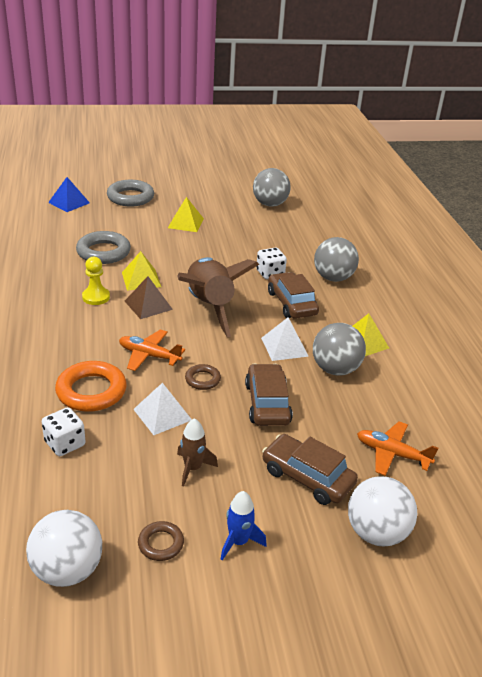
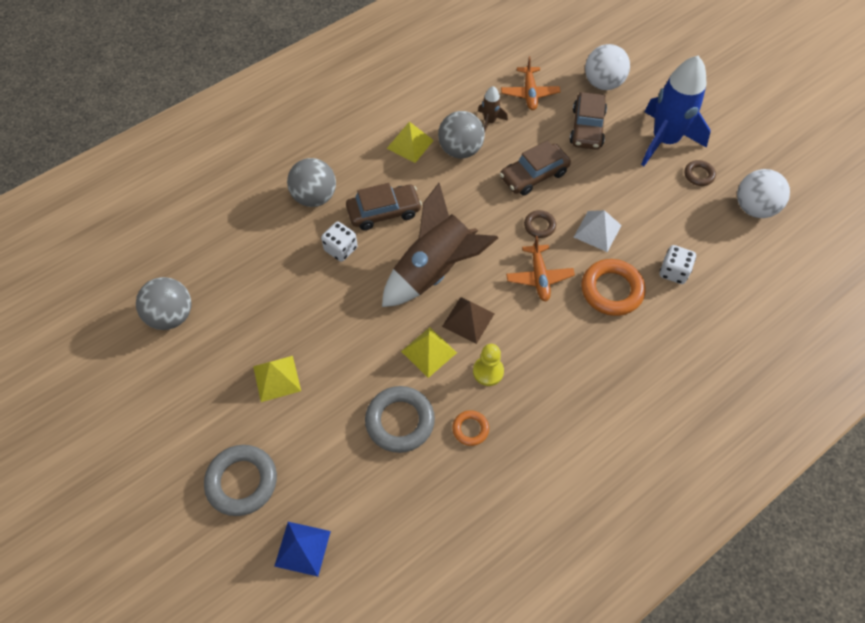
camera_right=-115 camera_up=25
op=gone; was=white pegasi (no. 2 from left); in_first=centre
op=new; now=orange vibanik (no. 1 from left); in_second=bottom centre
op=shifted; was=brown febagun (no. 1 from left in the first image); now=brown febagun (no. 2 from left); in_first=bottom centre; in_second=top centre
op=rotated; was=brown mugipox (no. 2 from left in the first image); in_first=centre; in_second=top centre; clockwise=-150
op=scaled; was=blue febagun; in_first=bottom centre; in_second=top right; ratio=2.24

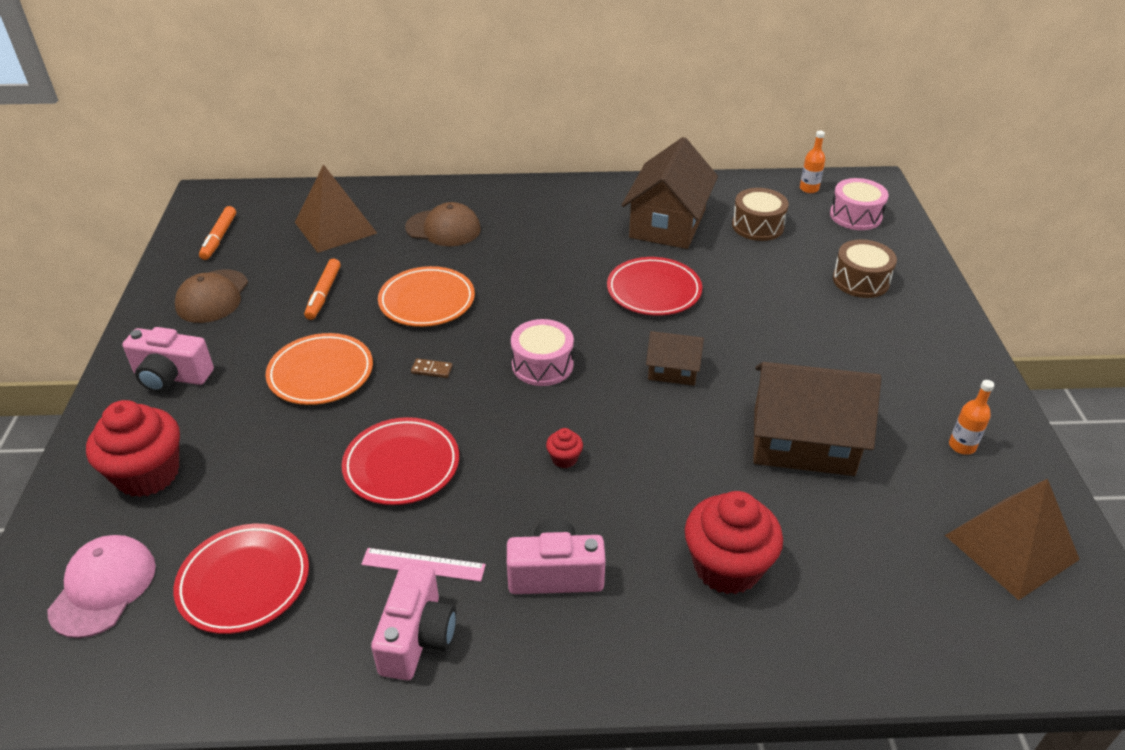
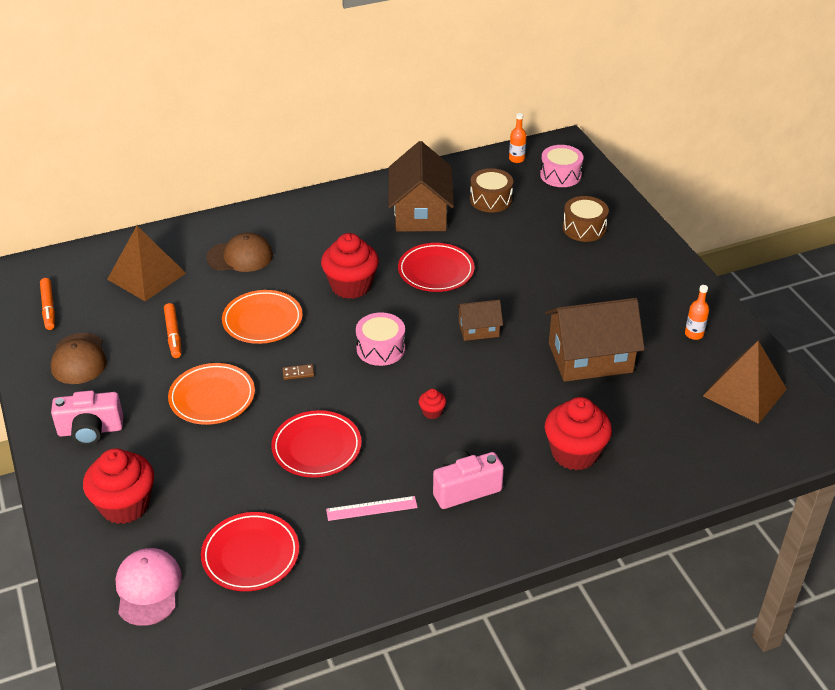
camera_right=-20 camera_up=0
op=gone; was=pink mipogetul (no. 2 from left); in_first=bottom centre
op=new; now=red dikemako (no. 2 from left); in_second=centre

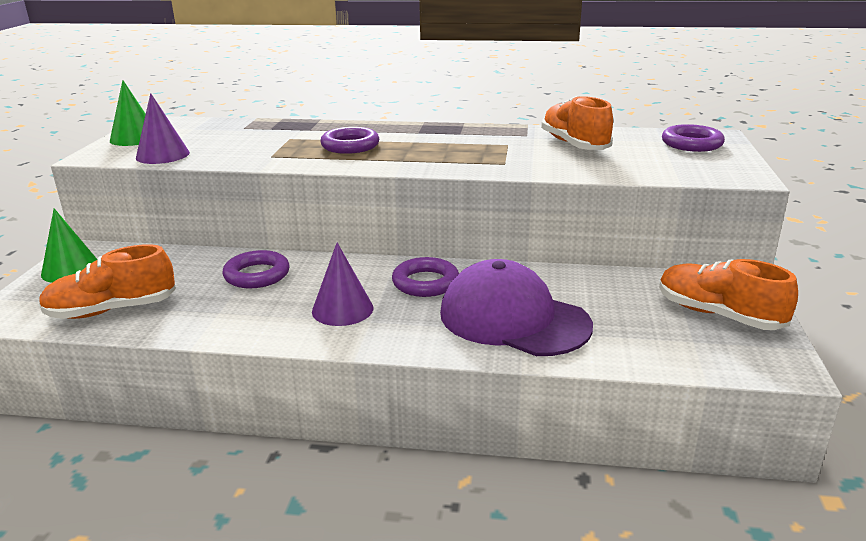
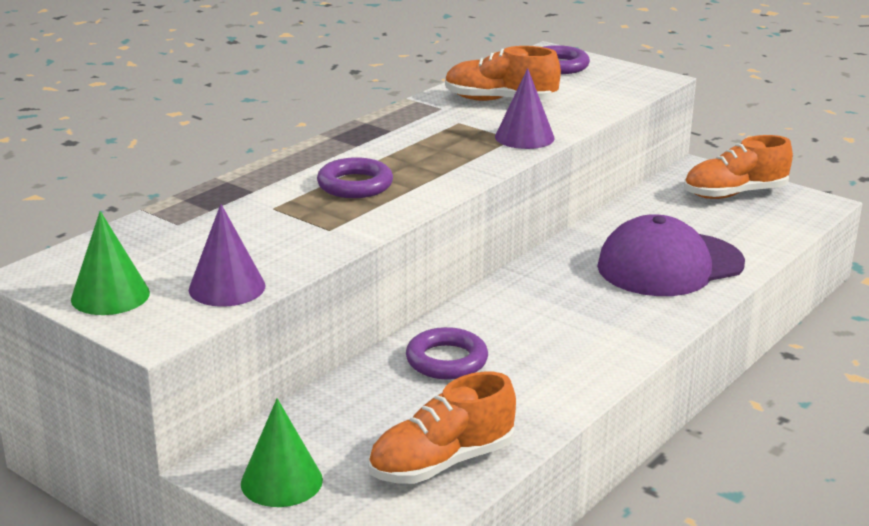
camera_right=-60 camera_up=0
op=gone; was=purple vibanik (no. 3 from left); in_first=centre
op=shifted; was=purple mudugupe (no. 2 from left); in_first=centre; in_second=top centre
op=rotated; was=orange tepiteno (no. 1 from left); in_first=middle left; in_second=bottom centre; clockwise=45

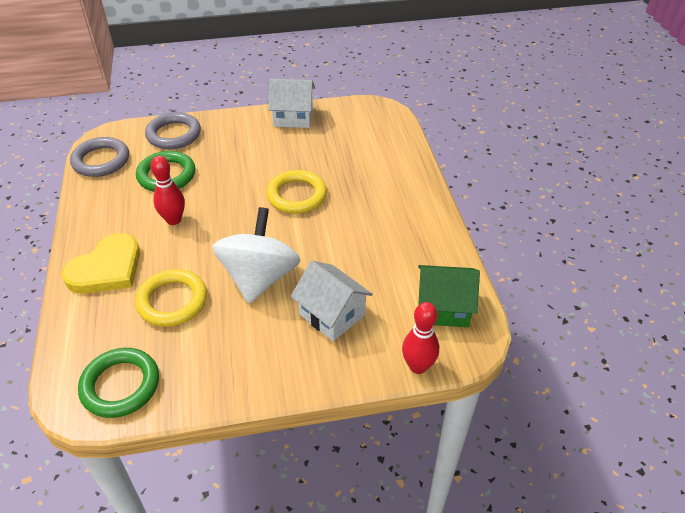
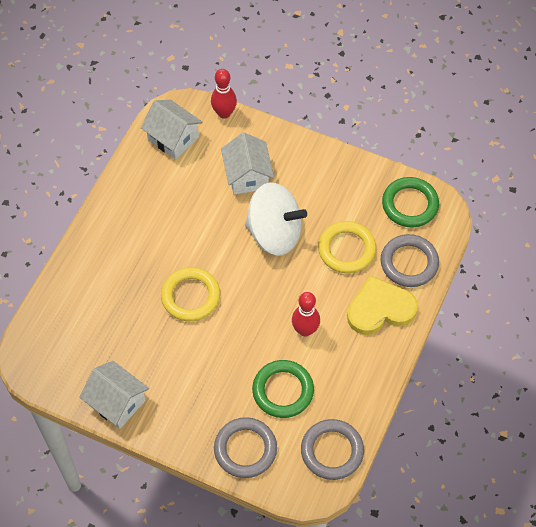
camera_right=-145 camera_up=15
op=new; now=grey vibanik (no. 3 from left); in_second=middle right
op=repainted; was=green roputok; now=white roputok (no. 2 from left); in_first=centre; in_second=top left
op=rotated; was=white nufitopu; in_first=centre; in_second=centre; clockwise=-120

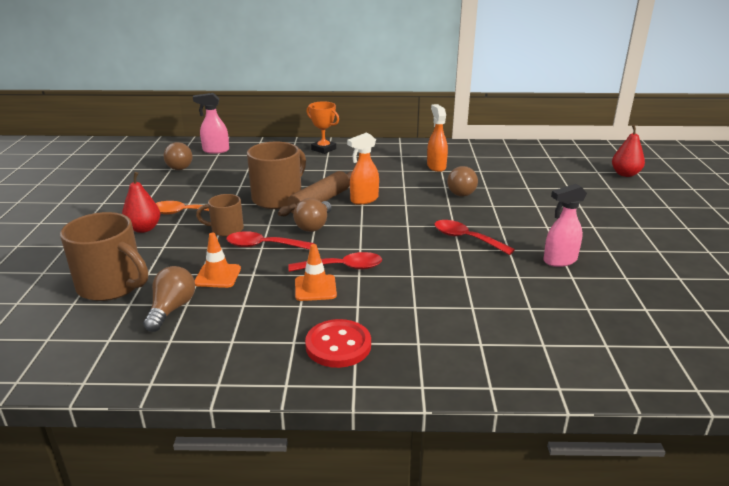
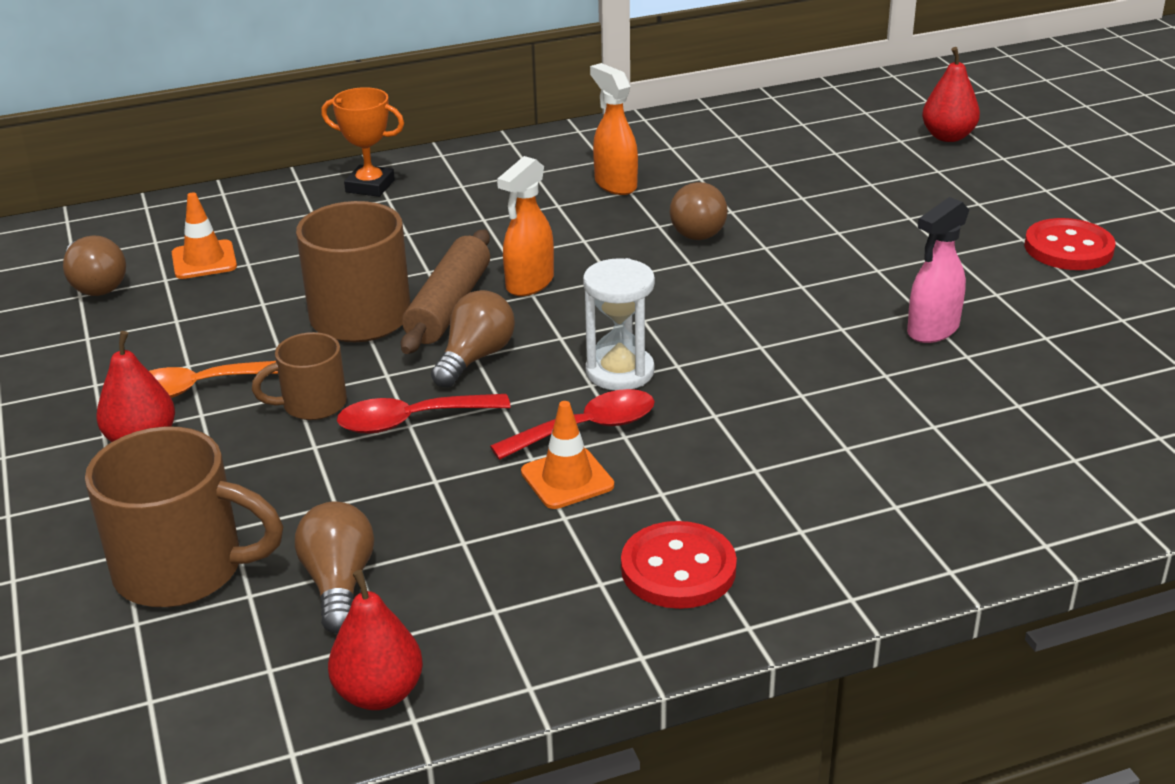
camera_right=-20 camera_up=5
op=gone; was=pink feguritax (no. 1 from left); in_first=top left
op=gone; was=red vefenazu (no. 3 from left); in_first=centre
op=new; now=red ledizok (no. 2 from left); in_second=bottom left
op=new; now=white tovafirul; in_second=centre
op=new; now=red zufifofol (no. 2 from left); in_second=top right
op=shifted; was=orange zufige (no. 1 from left); in_first=middle left; in_second=top left
op=rotated; was=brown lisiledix (no. 3 from left); in_first=centre; in_second=centre; clockwise=-150

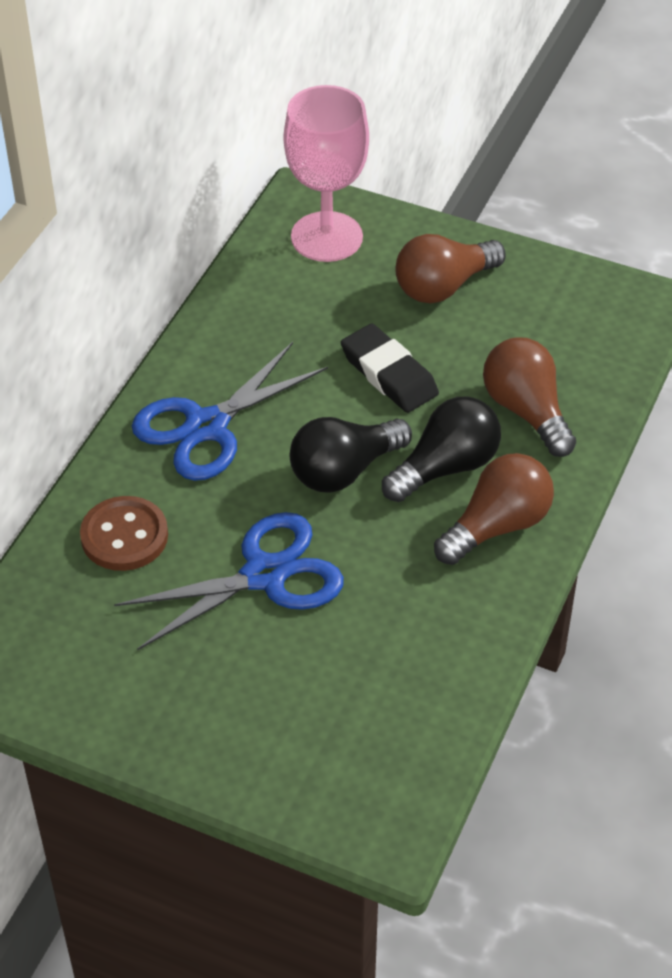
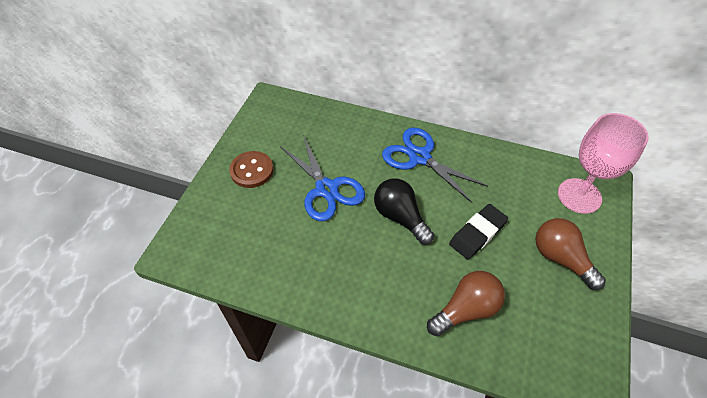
camera_right=85 camera_up=5
op=gone; was=black lisiledix (no. 2 from left); in_first=centre
op=gone; was=brown lisiledix (no. 2 from left); in_first=middle right
op=shifted; was=brown zufifofol; in_first=middle left; in_second=centre

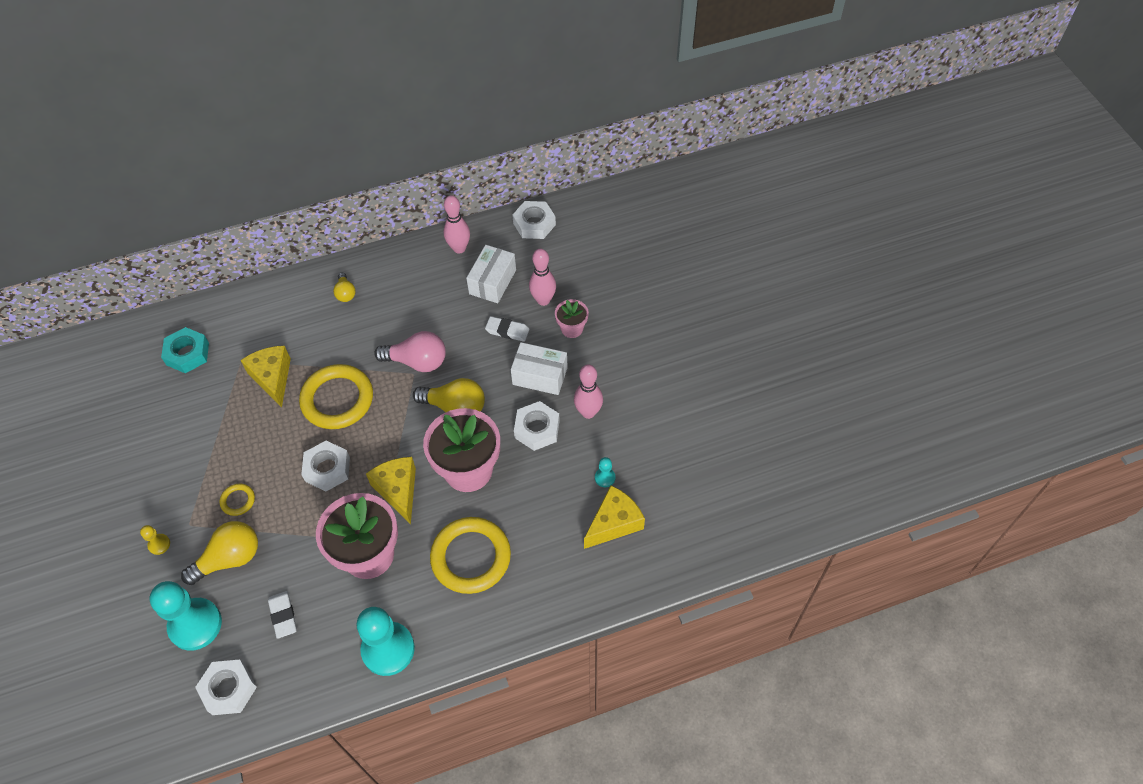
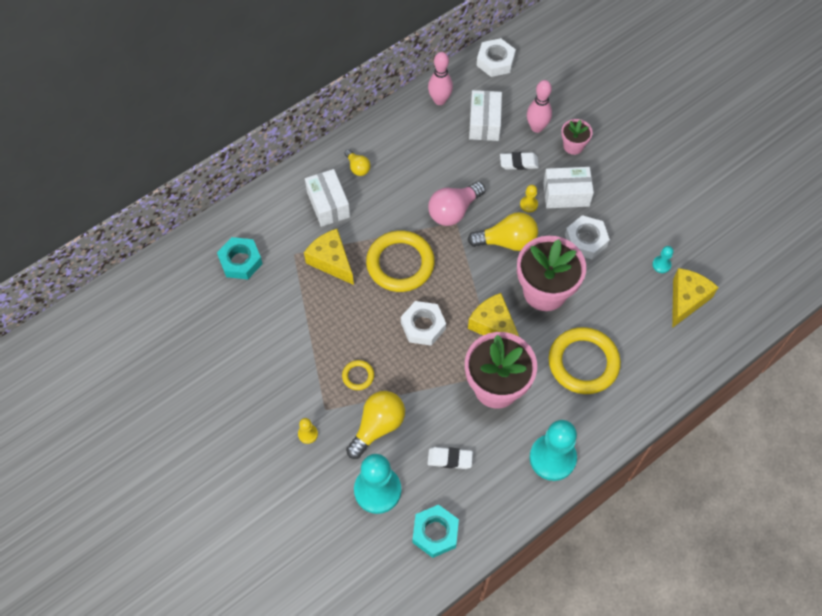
camera_right=-20 camera_up=5
op=gone; was=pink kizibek (no. 3 from left); in_first=centre
op=new; now=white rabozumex (no. 1 from left); in_second=top centre
op=new; now=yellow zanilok (no. 2 from left); in_second=top centre
op=repainted; was=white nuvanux (no. 1 from left); now=turquoise nuvanux (no. 2 from left); in_first=bottom left; in_second=bottom centre
op=rotated; was=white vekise (no. 1 from left); in_first=bottom left; in_second=bottom centre; clockwise=-45
op=rotated; was=pink lisiledix; in_first=centre; in_second=top centre; clockwise=150

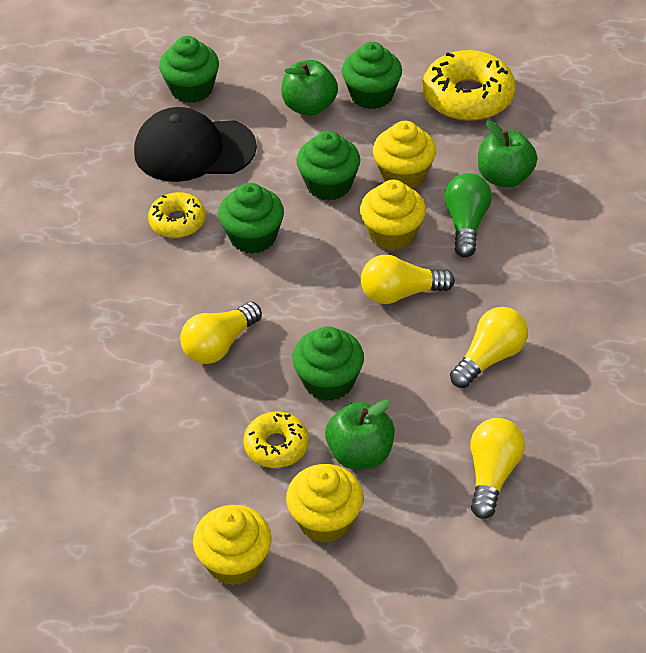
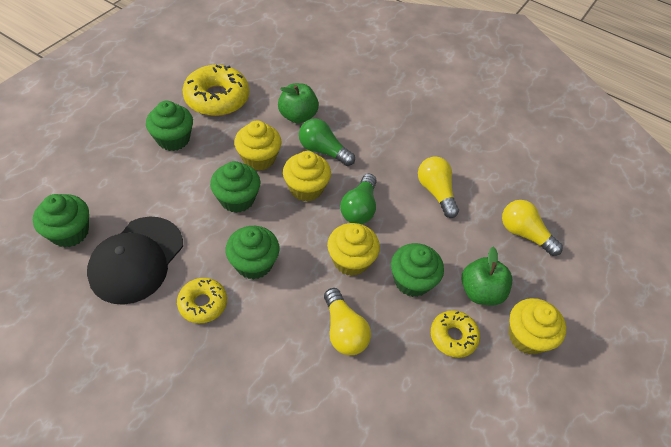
camera_right=-70 camera_up=5
op=gone; was=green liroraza (no. 1 from left); in_first=top centre
op=shifted; was=yellow dikemako (no. 1 from left in the first image); now=yellow dikemako (no. 3 from left); in_first=bottom centre; in_second=centre
op=repainted; was=yellow lisiledix (no. 2 from left); now=green lisiledix (no. 2 from left); in_first=centre; in_second=centre

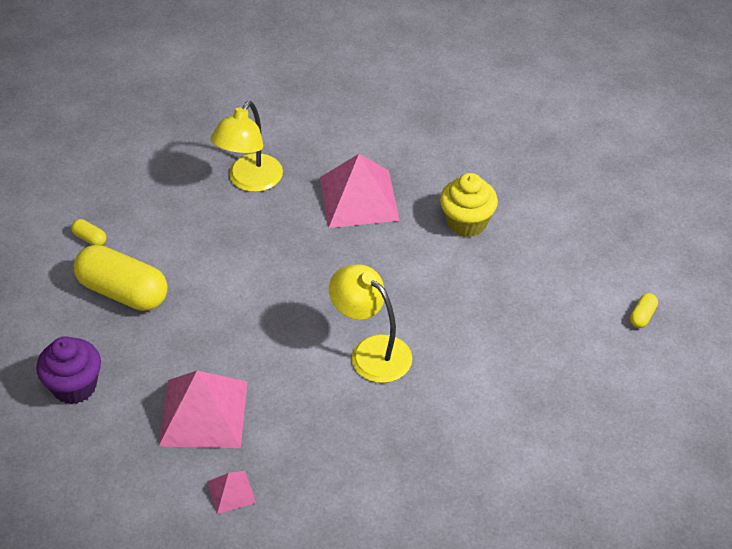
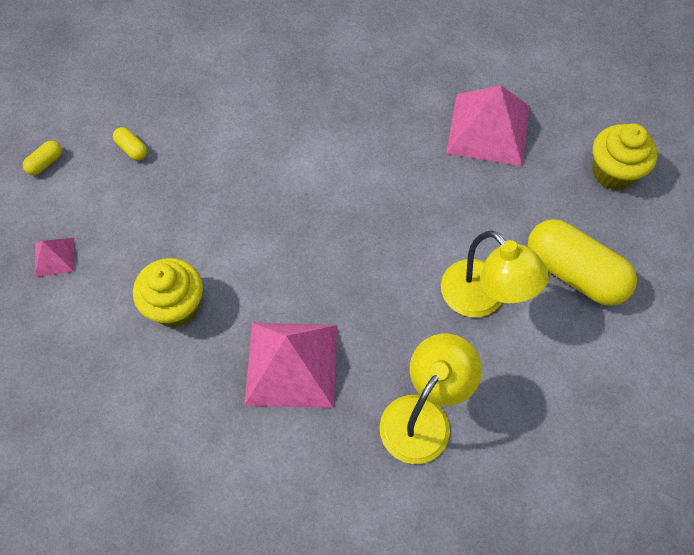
camera_right=-170 camera_up=15
op=shifted; was=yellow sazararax (no. 1 from left in the first image); now=yellow sazararax (no. 2 from left); in_first=middle left; in_second=top left
op=shifted; was=pink pegasi (no. 2 from left in the first image); now=pink pegasi (no. 1 from left); in_first=bottom left; in_second=middle left
op=shifted; was=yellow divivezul (no. 2 from left); in_first=centre; in_second=middle right
op=repainted; was=purple dikemako; now=yellow dikemako (no. 2 from left); in_first=bottom left; in_second=top right

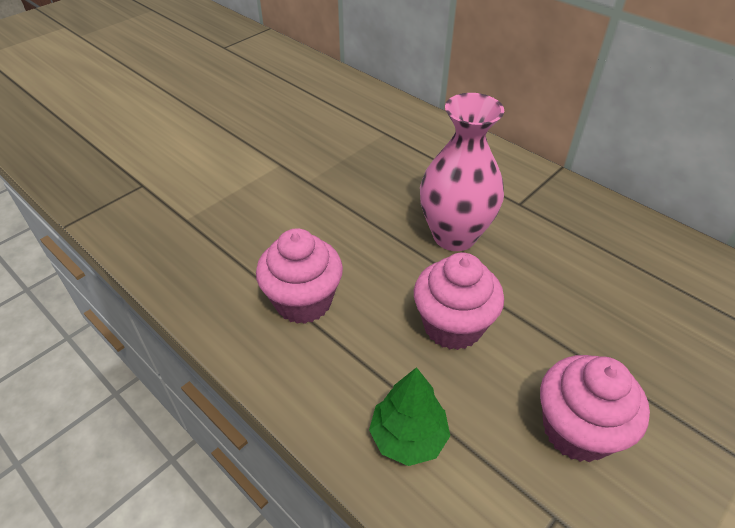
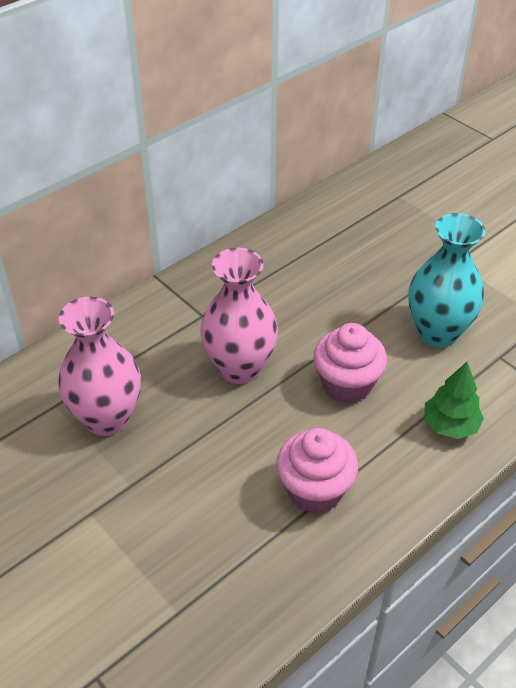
camera_right=-85 camera_up=0
op=new; now=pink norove (no. 1 from left); in_second=middle left
op=swapped; was=pink dikemako (no. 3 from left); now=turquoise norove; in_first=bottom right; in_second=middle right

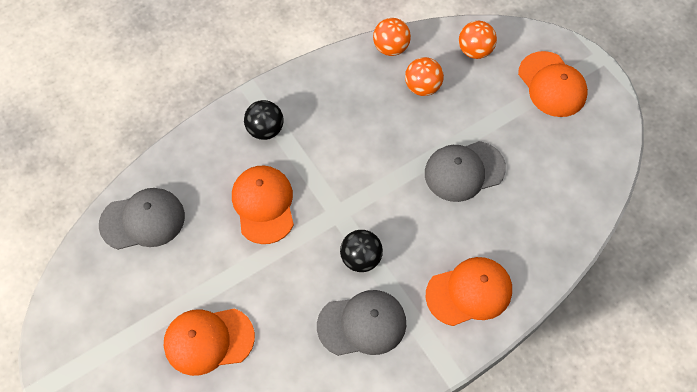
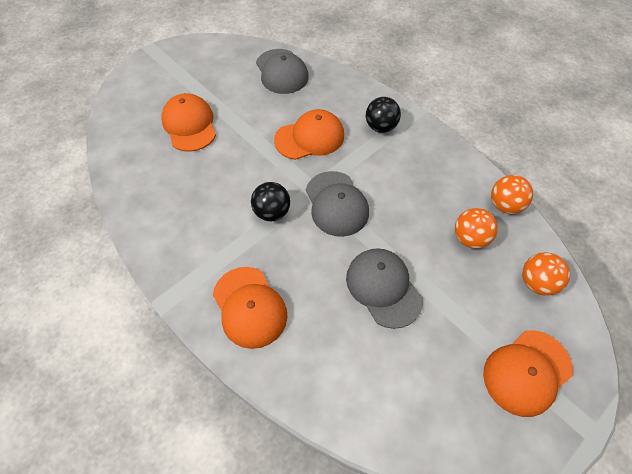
camera_right=80 camera_up=-5
op=shifted; was=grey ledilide (no. 2 from left); in_first=bottom centre; in_second=centre

